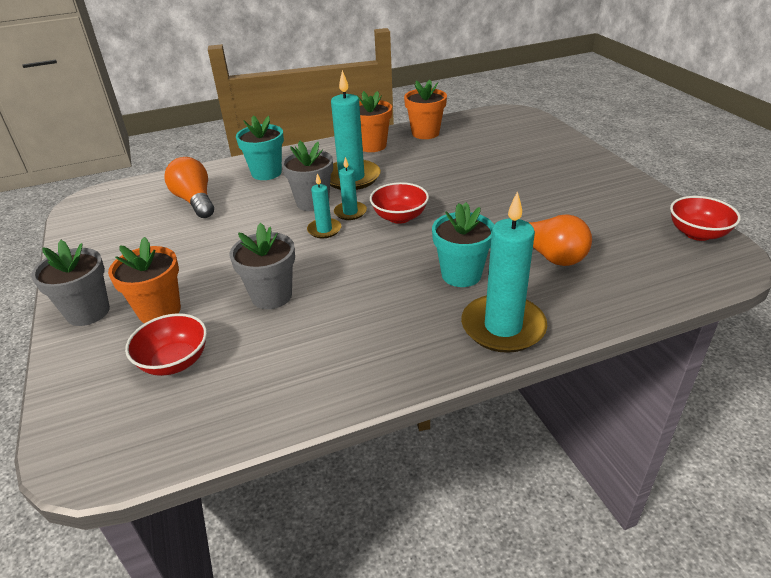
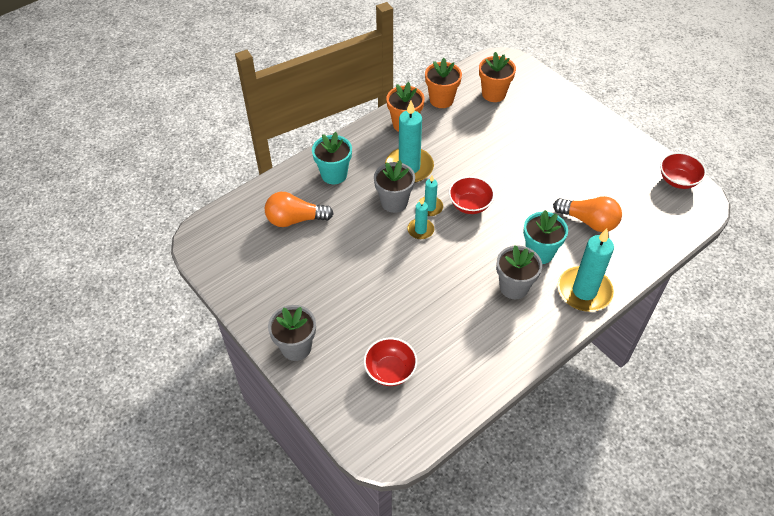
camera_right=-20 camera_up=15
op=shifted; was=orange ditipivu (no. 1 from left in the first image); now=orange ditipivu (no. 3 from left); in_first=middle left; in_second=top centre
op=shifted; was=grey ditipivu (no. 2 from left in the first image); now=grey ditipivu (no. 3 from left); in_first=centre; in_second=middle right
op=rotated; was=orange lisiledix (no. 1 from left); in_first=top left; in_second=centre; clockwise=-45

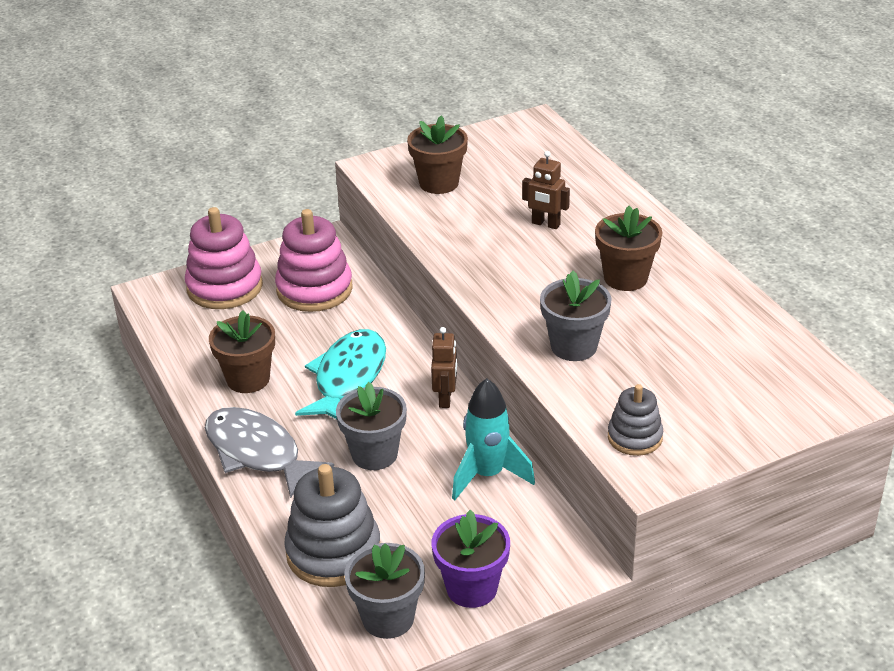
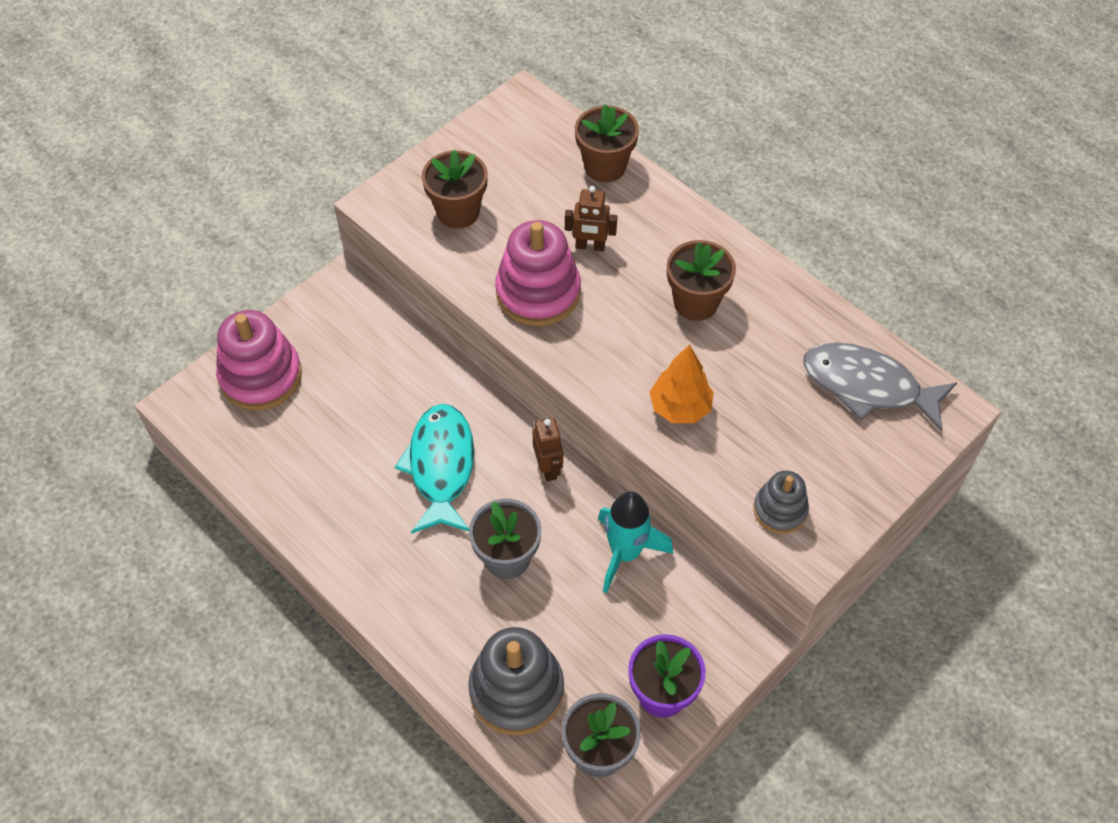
camera_right=-20 camera_up=20
op=shifted; was=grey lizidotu; in_first=bottom left; in_second=middle right
op=shifted; was=brown ditipivu (no. 1 from left in the first image); now=brown ditipivu (no. 2 from left); in_first=middle left; in_second=top centre
op=shifted; was=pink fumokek (no. 2 from left); in_first=centre; in_second=top centre
op=swapped; was=grey ditipivu (no. 3 from left); now=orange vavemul; in_first=centre; in_second=centre

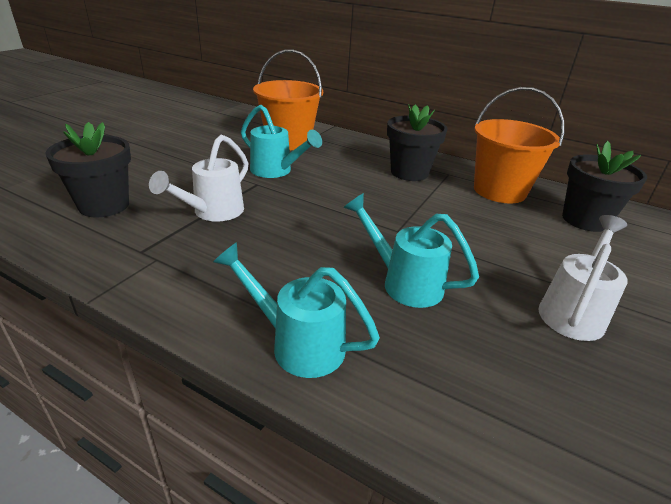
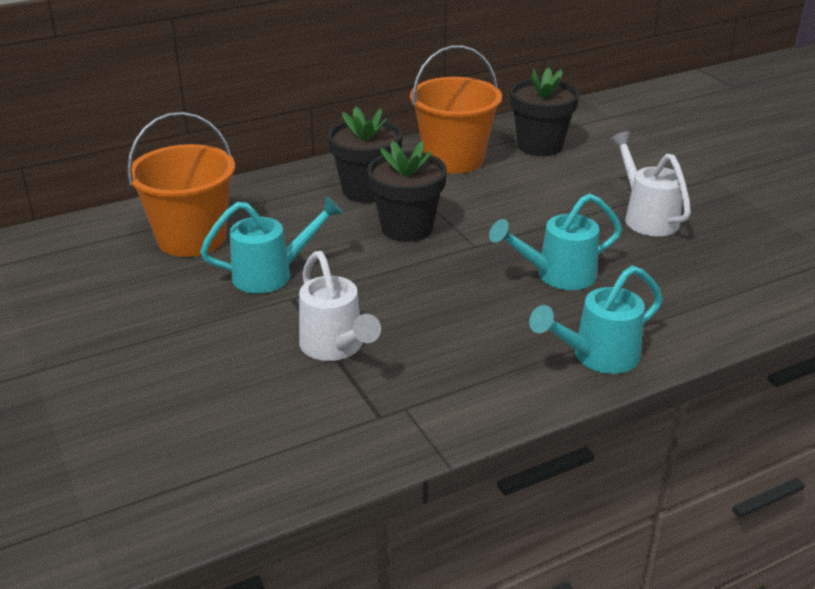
camera_right=-55 camera_up=0
op=shifted; was=black ditipivu (no. 1 from left in the first image); now=black ditipivu (no. 2 from left); in_first=middle left; in_second=top centre

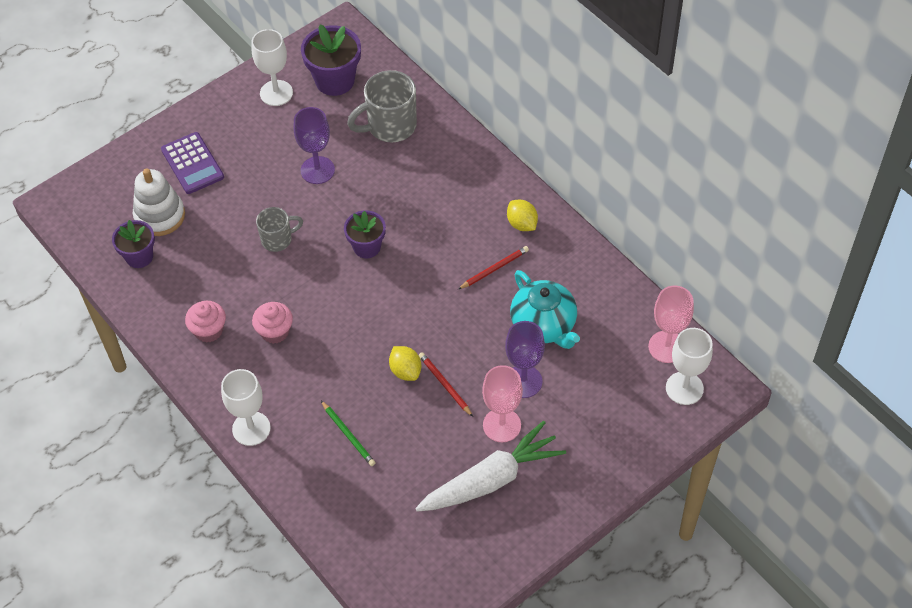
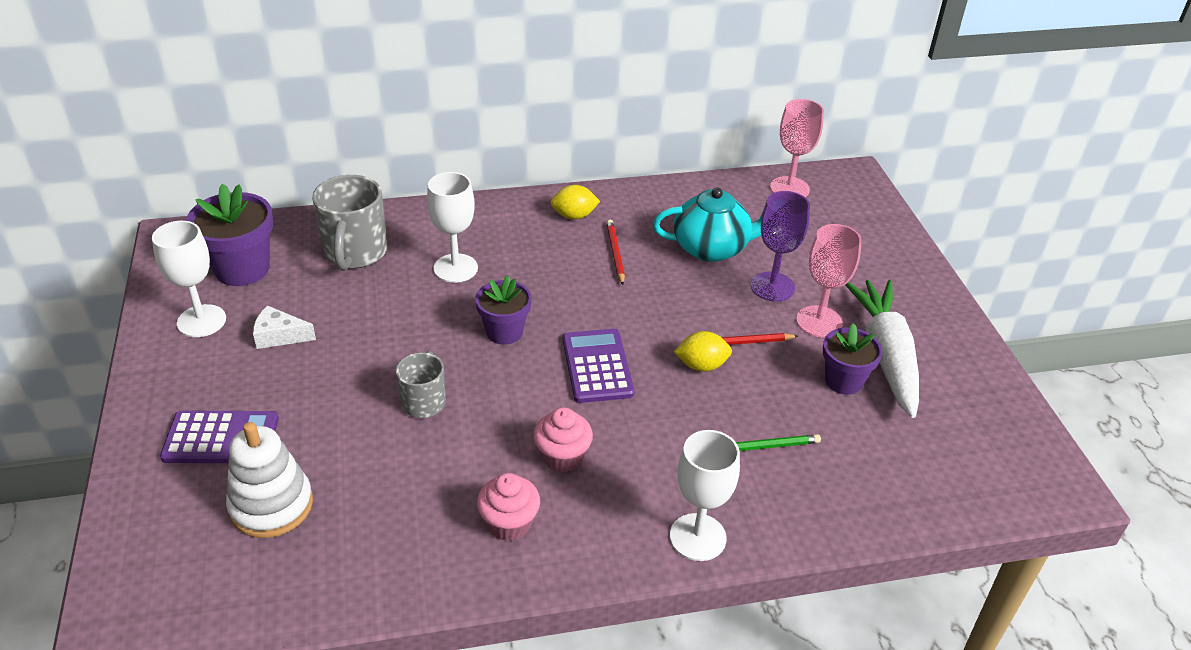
camera_right=-65 camera_up=-15
op=gone; was=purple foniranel (no. 1 from left); in_first=top centre
op=new; now=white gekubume; in_second=middle left
op=new; now=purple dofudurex (no. 2 from left); in_second=centre
op=shifted; was=purple ditipivu (no. 1 from left in the first image); now=purple ditipivu (no. 3 from left); in_first=middle left; in_second=middle right
op=shifted; was=white foniranel (no. 3 from left in the first image); now=white foniranel (no. 2 from left); in_first=middle right; in_second=centre

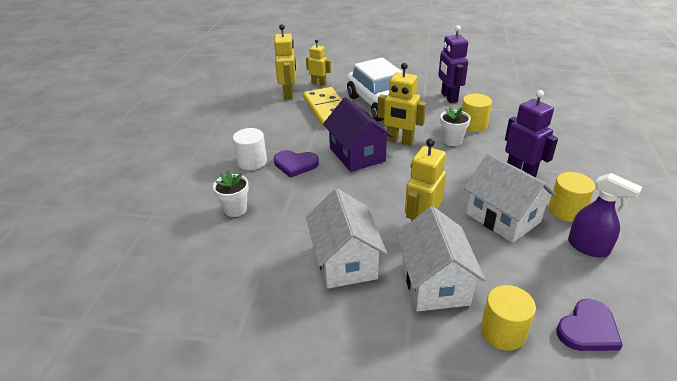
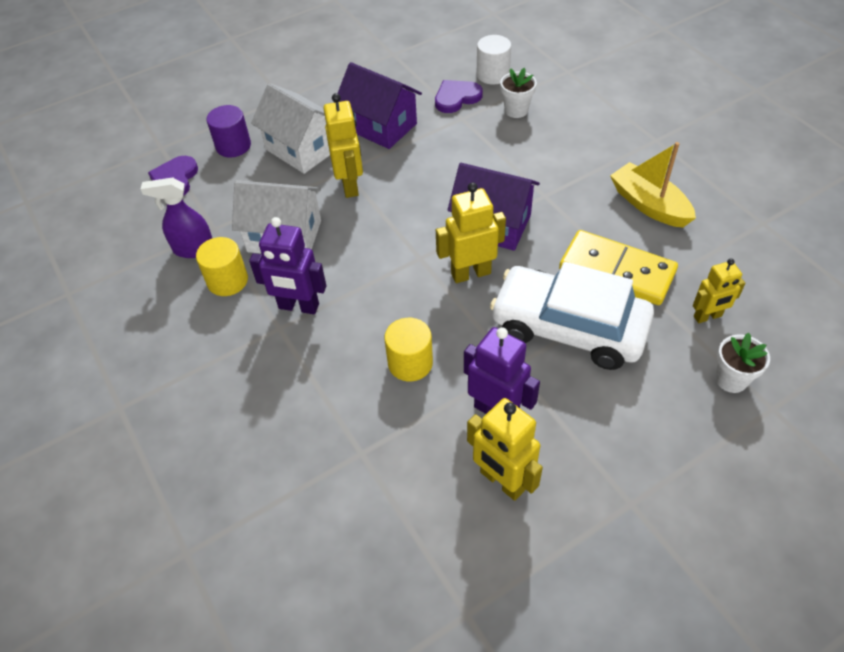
camera_right=140 camera_up=15
op=new; now=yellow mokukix; in_second=top right
op=shifted; was=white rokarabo; in_first=centre; in_second=top centre
op=shifted; was=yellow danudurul (no. 1 from left in the first image); now=yellow danudurul (no. 3 from left); in_first=top centre; in_second=bottom centre
op=shifted; was=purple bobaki (no. 1 from left in the first image); now=purple bobaki (no. 2 from left); in_first=centre; in_second=top centre
op=shifted; was=white ditipivu (no. 2 from left); in_first=top right; in_second=middle right
op=repainted; was=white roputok (no. 1 from left); now=purple roputok (no. 1 from left); in_first=centre; in_second=top centre
op=repainted; was=yellow rokarabo (no. 2 from left); now=purple rokarabo; in_first=bottom right; in_second=top left

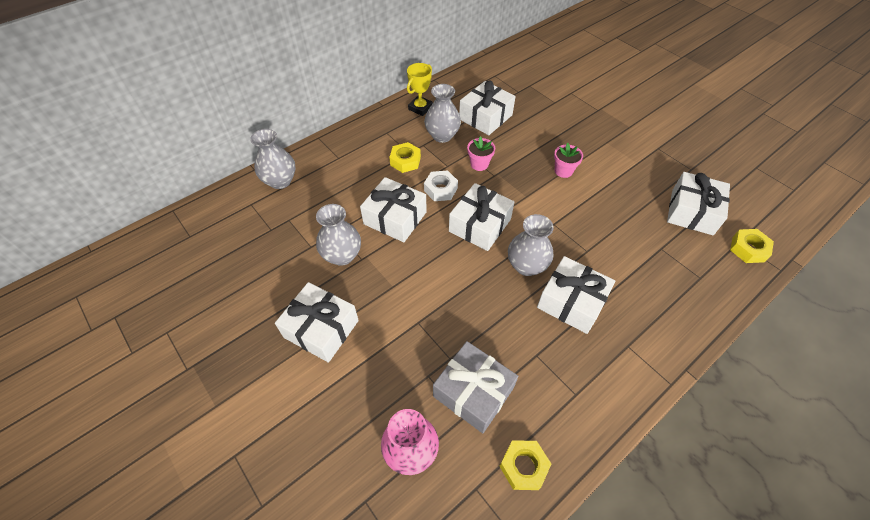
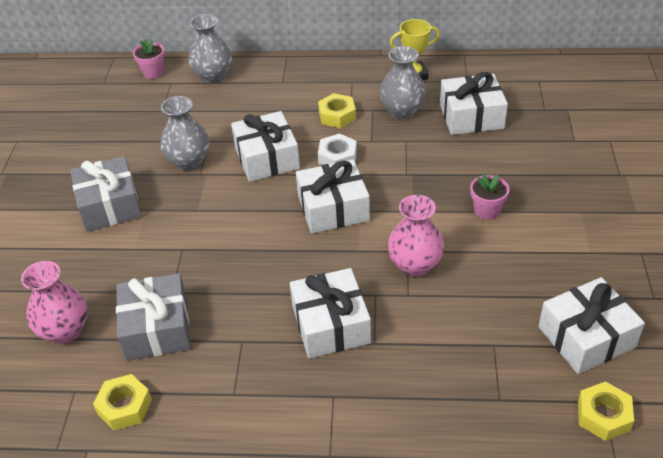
camera_right=45 camera_up=-10
op=gone; was=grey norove (no. 4 from left); in_first=centre
op=new; now=pink norove (no. 2 from left); in_second=centre
op=shifted; was=pink ditipivu (no. 1 from left); in_first=top centre; in_second=top left
op=repainted; was=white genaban (no. 1 from left); now=grey genaban (no. 1 from left); in_first=centre; in_second=middle left

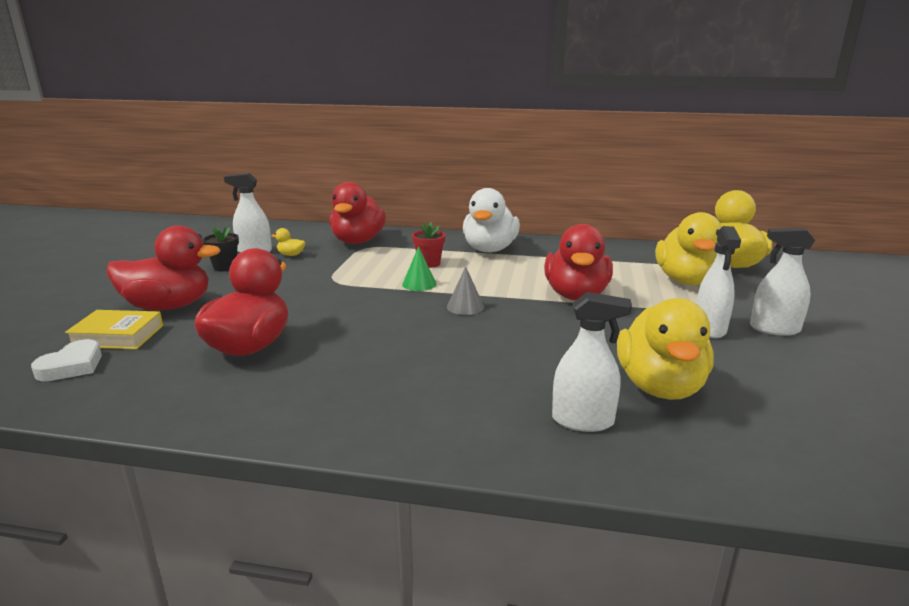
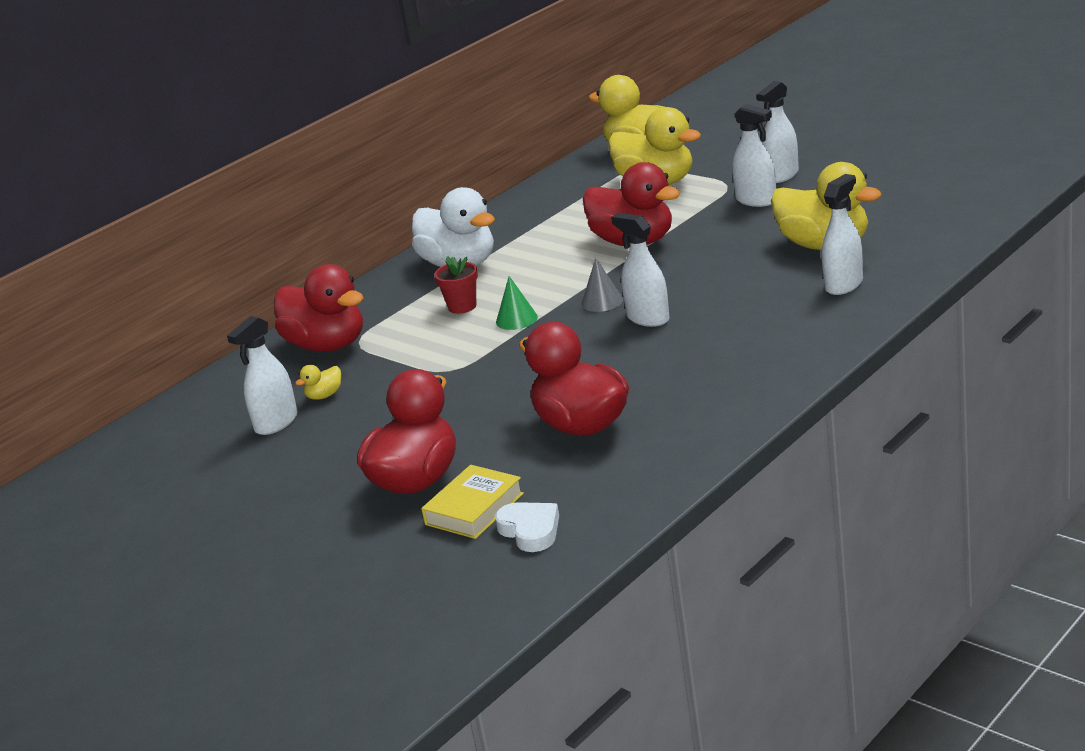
camera_right=-55 camera_up=5
op=gone; was=black ditipivu; in_first=middle left
op=new; now=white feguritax (no. 2 from left); in_second=centre

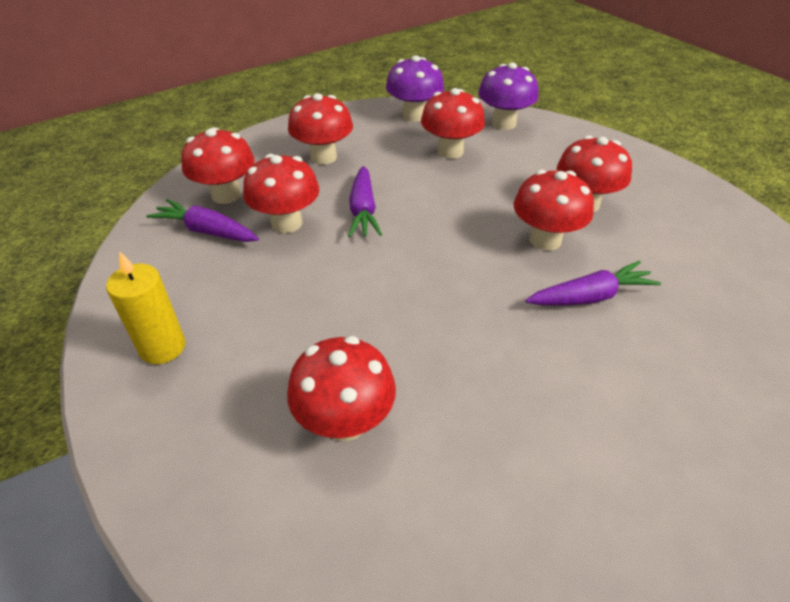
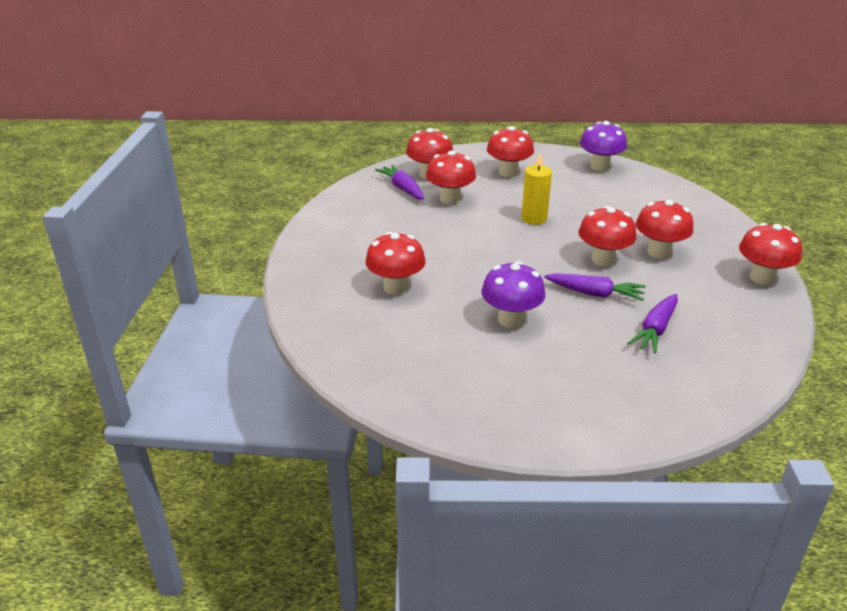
camera_right=35 camera_up=-10
op=shifted; was=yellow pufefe; in_first=middle left; in_second=top centre
op=shifted; was=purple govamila (no. 2 from left in the first image); now=purple govamila (no. 3 from left); in_first=centre; in_second=middle right
op=shifted; was=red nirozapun (no. 5 from left in the first image); now=red nirozapun (no. 7 from left); in_first=top centre; in_second=middle right
op=shifted; was=purple nirozapun (no. 2 from left in the first image); now=purple nirozapun (no. 1 from left); in_first=top centre; in_second=centre

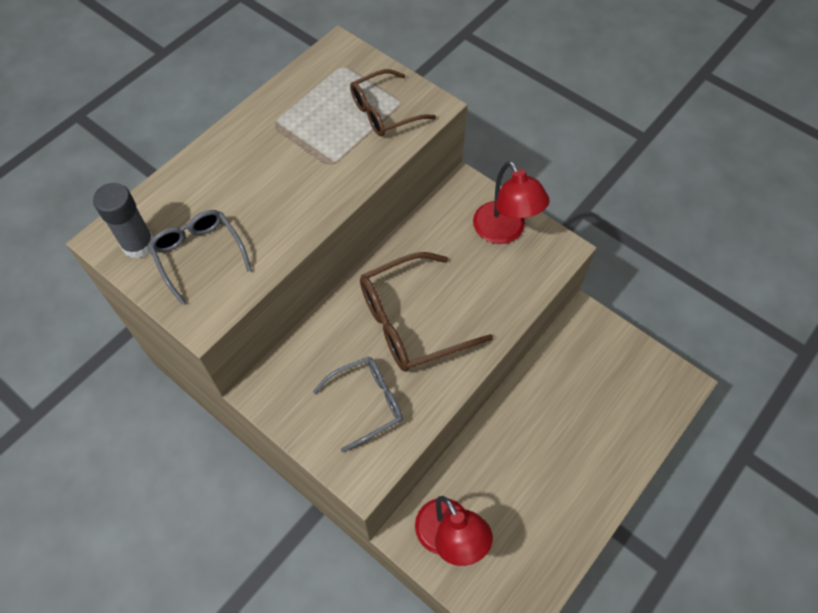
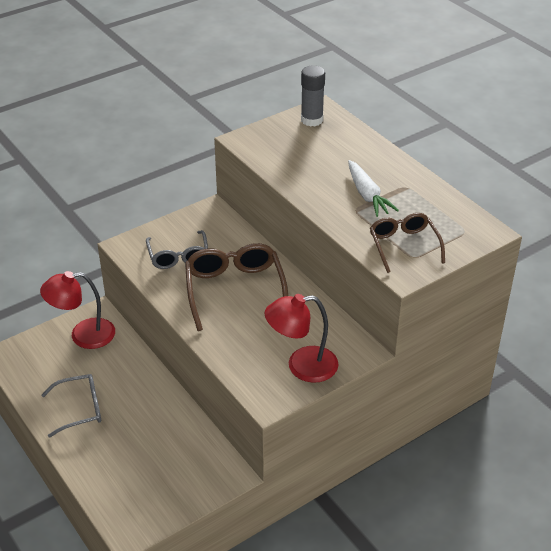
camera_right=105 camera_up=-20
op=new; now=white govamila; in_second=middle right
op=shifted; was=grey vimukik (no. 1 from left); in_first=middle left; in_second=bottom left

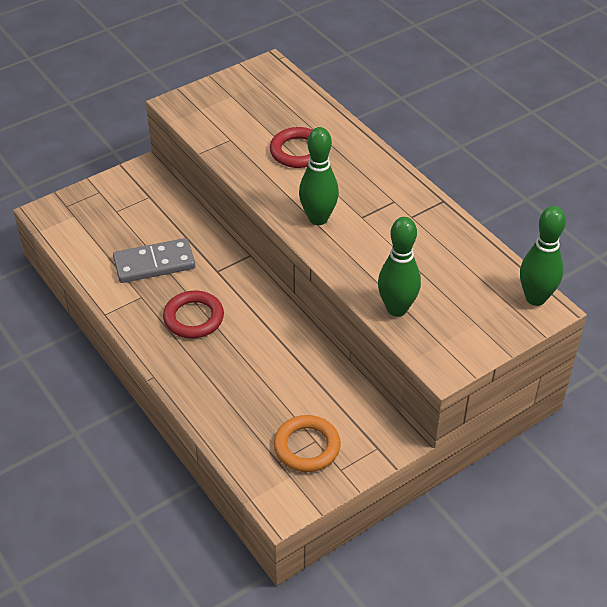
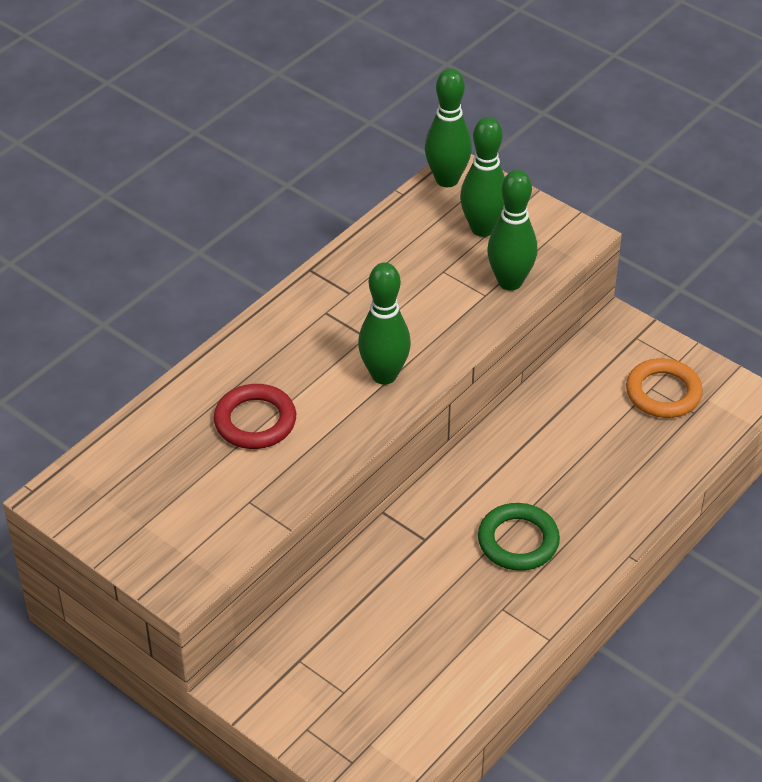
camera_right=-105 camera_up=0
op=gone; was=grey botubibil; in_first=middle left
op=new; now=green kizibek (no. 3 from left); in_second=top centre
op=repainted; was=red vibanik (no. 1 from left); now=green vibanik; in_first=middle left; in_second=bottom right

